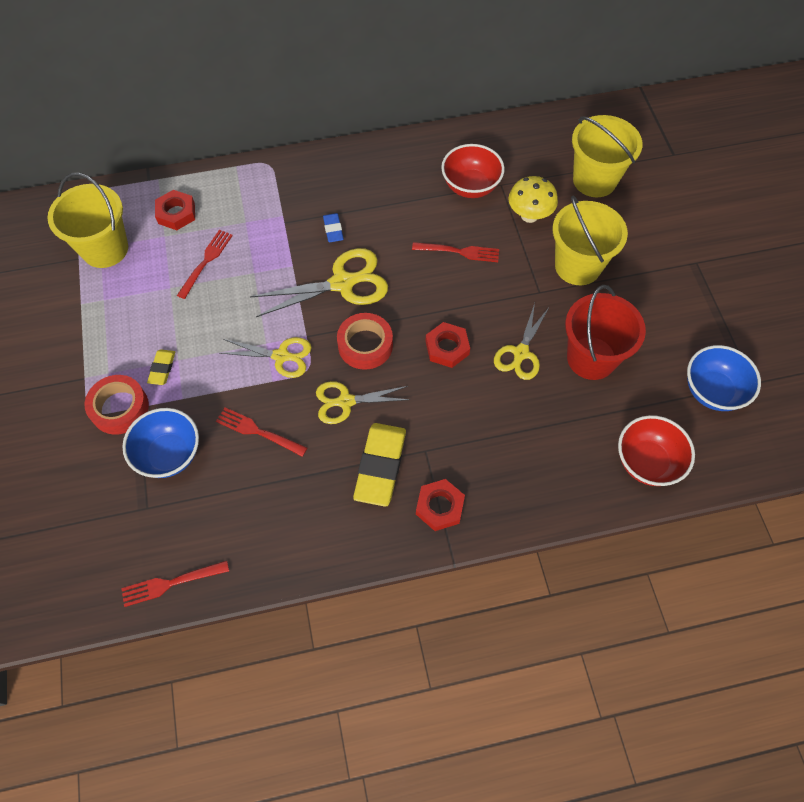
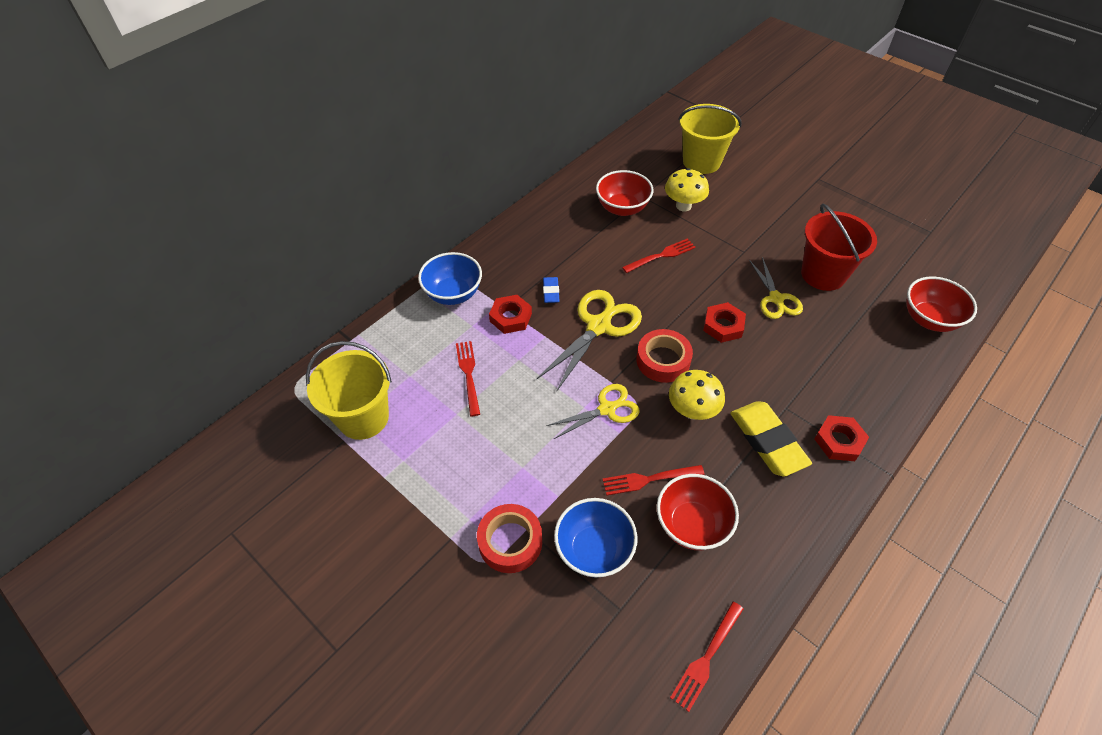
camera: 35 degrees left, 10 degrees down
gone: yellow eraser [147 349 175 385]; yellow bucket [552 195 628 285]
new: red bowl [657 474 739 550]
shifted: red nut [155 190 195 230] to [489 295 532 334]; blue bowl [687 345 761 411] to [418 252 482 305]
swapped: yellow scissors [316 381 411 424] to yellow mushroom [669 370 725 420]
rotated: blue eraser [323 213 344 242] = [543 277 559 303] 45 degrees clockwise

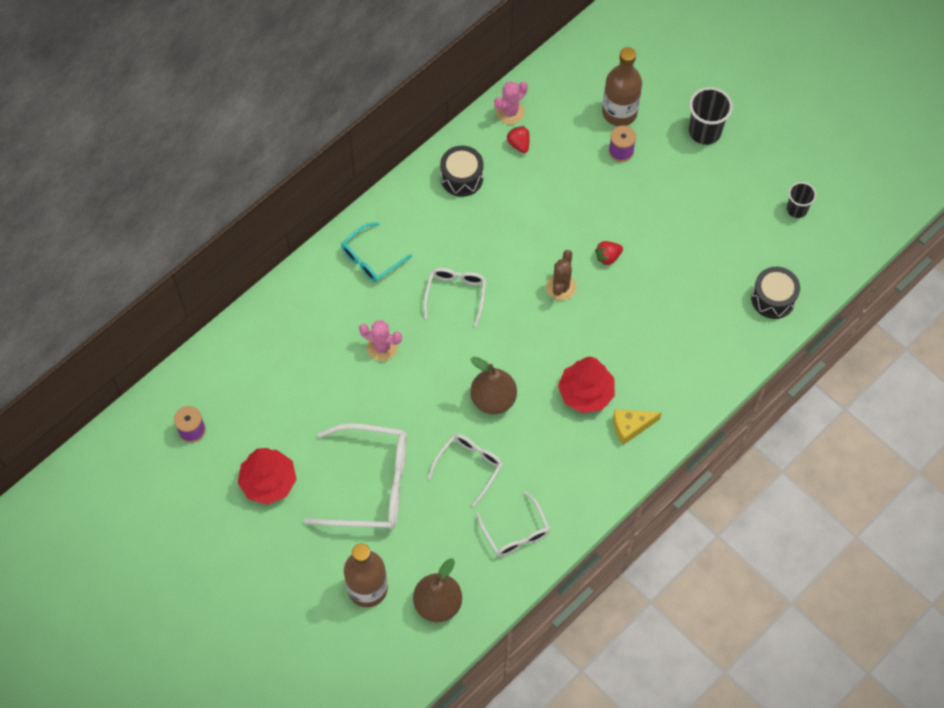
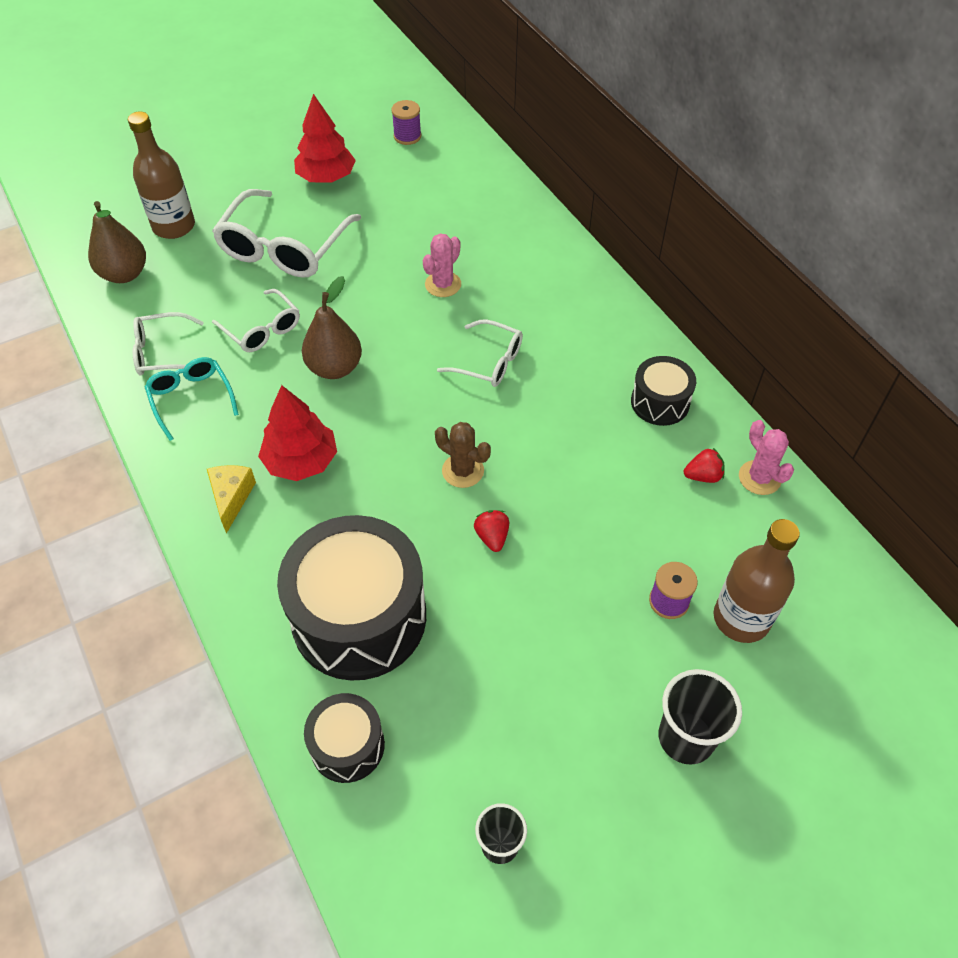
camera: 105 degrees right, 10 degrees down
new: black drum [277 515 426 681]
shifted: turquoise glasses [341 222 412 282] to [145 357 239 441]

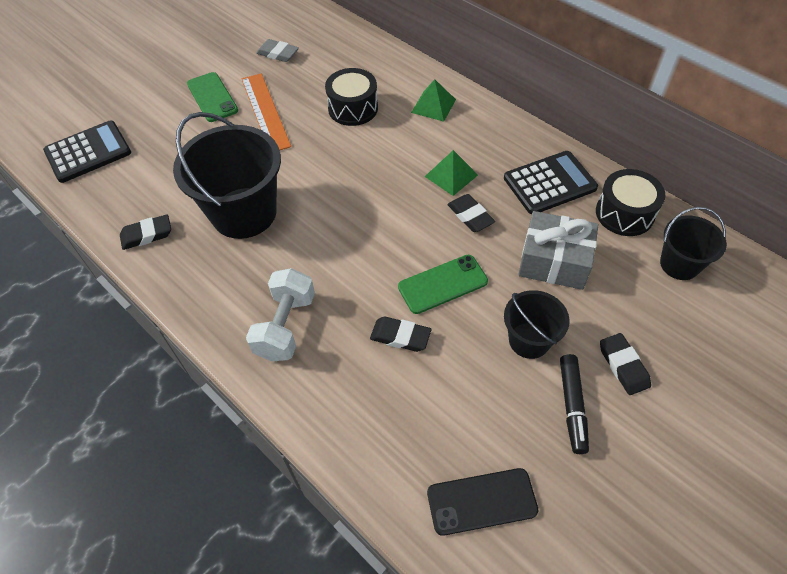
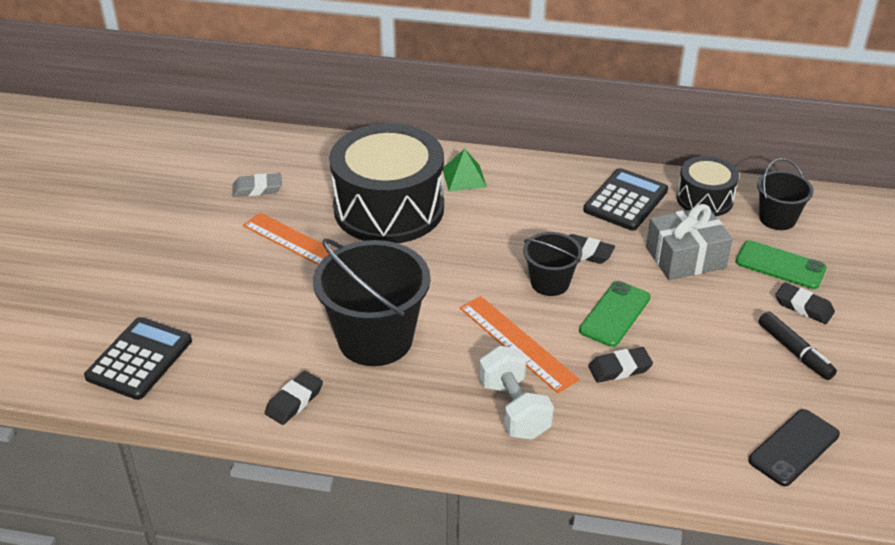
camera: 35 degrees left, 15 degrees down
gone: green pyramid [425 150 478 196]
new: orange ruler [460 296 579 393]
shifted: green phone [187 72 238 122] to [735 240 827 289]; black bucket [504 290 570 359] to [523 232 582 296]
scaled: black drum [325 68 378 126] = [329 123 444 243] x1.94

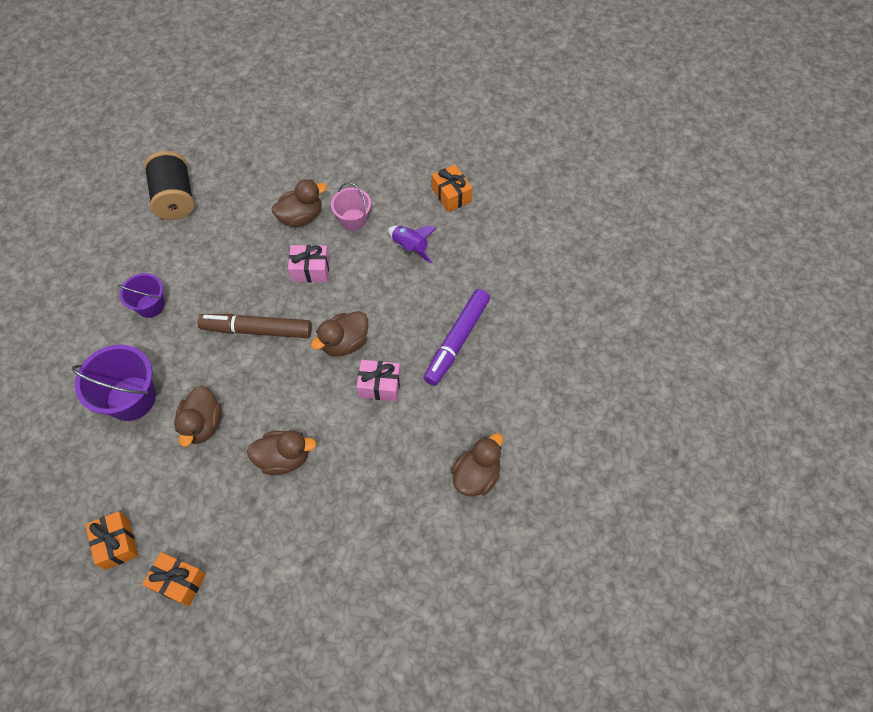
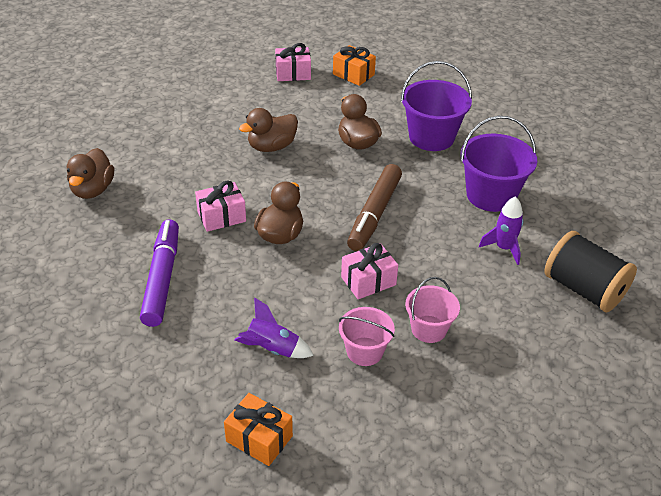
camera: 150 degrees right, 20 degrees down
new: purple rocket [479 196 523 265]
swapped: brown duck [272 179 327 227] to pink bucket [405 277 460 343]
repainted: orange gift [142 552 206 607] to pink gift [275 43 311 81]
rotated: brown marker [198 314 312 338] = [347 164 402 251] 135 degrees clockwise
scaled: purple bucket [118 273 165 318] = [461 116 537 212] x1.63

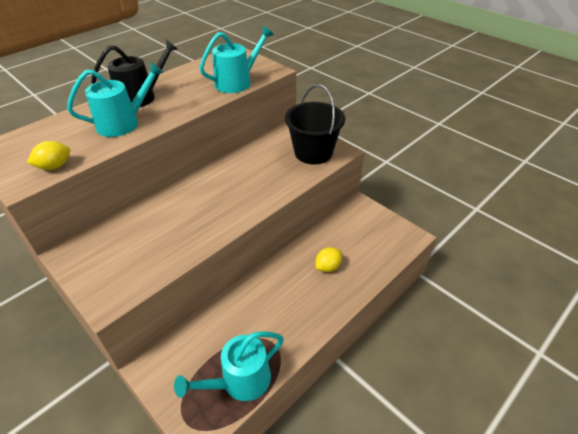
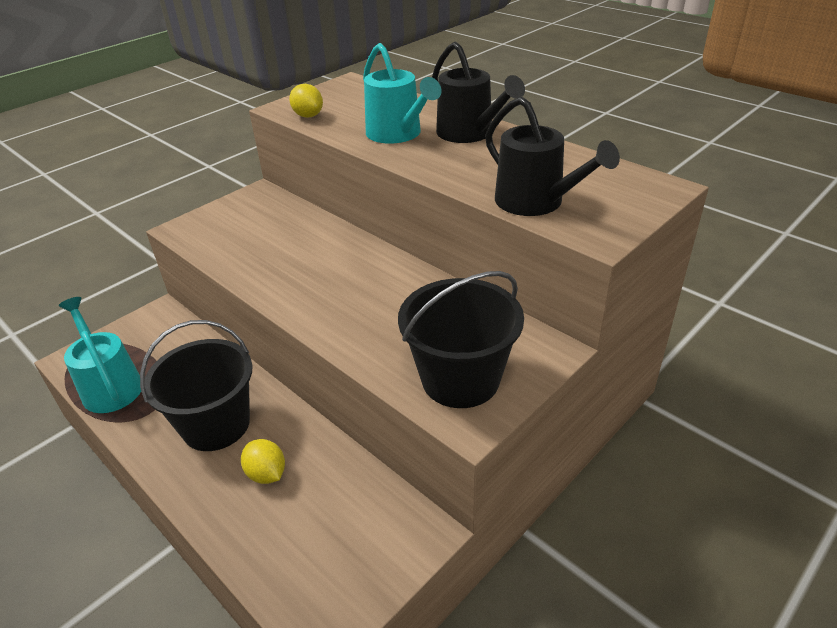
camera: 90 degrees right, 5 degrees down
new: black bucket [140 320 253 451]
repainted: turquoise watering can [199 26 274 93] to black watering can [485 96 620 216]

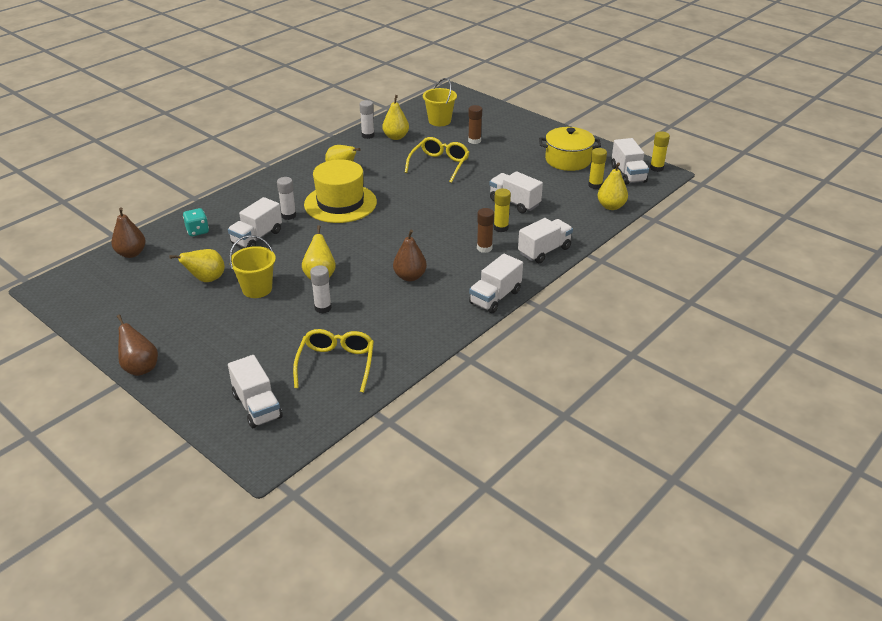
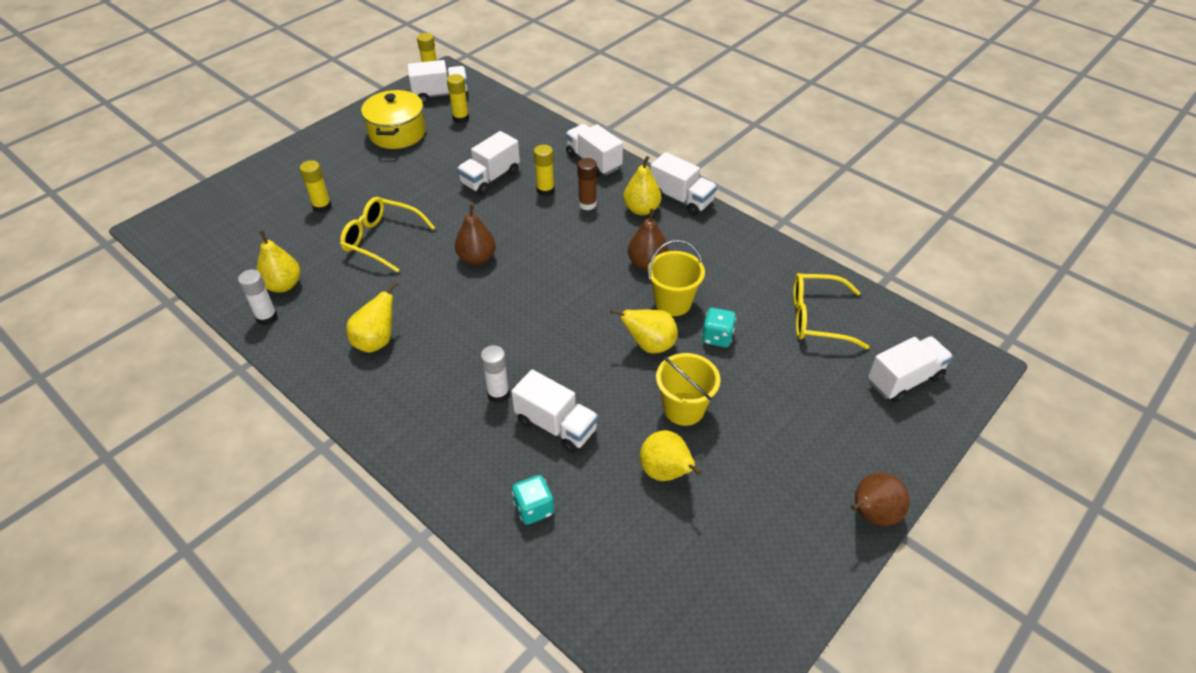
camera: 90 degrees left, 10 degrees up
gone: yellow hat [304 160 377 223]
shifted: brown pear [111 208 146 258] to [455 204 496 265]; yellow bucket [423 78 457 126] to [648 240 705 316]; yellow pear [598 162 628 210] to [623 156 661 215]
swapped: white glue stick [310 265 332 314] to turquoise dice [702 308 736 347]
repainted: brown glue stick [468 105 482 144] to yellow glue stick [300 160 332 213]

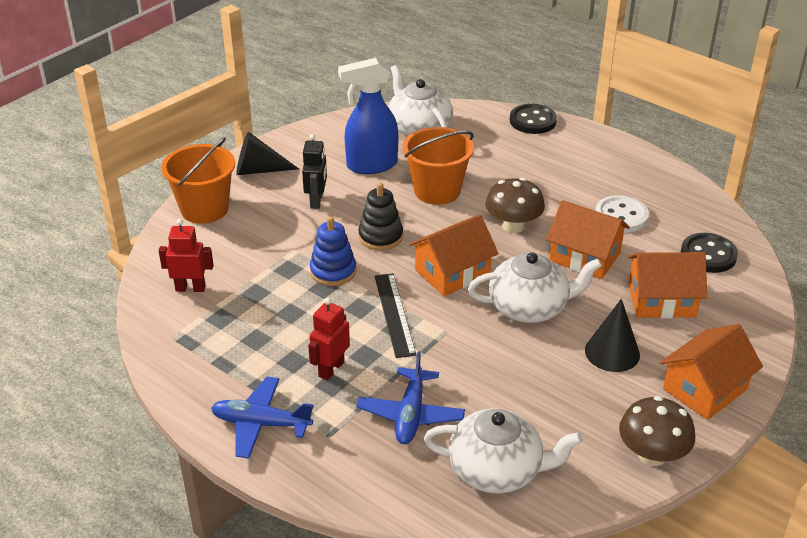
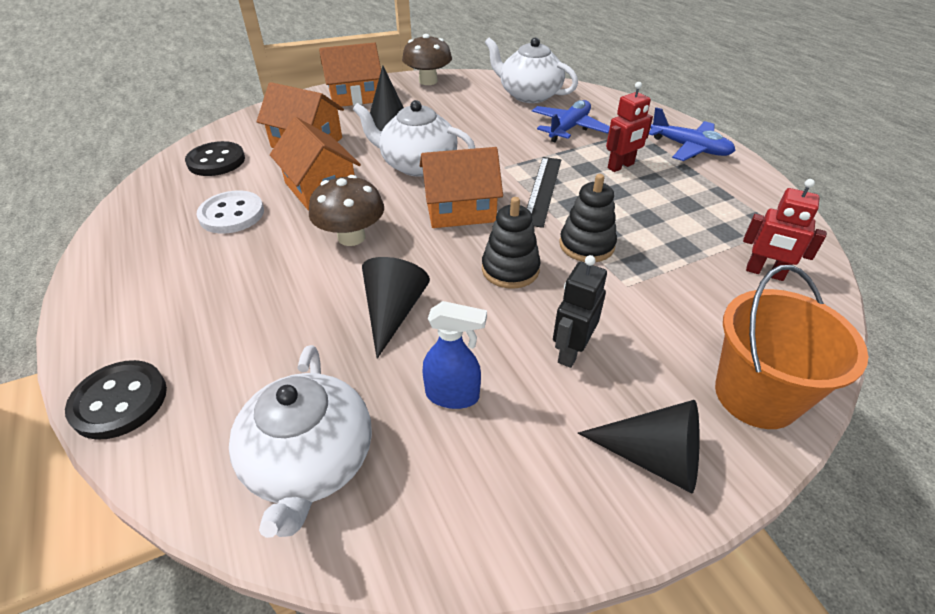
camera: 155 degrees left, 5 degrees up
swapped: orange bucket [403 127 474 205] to black cone [362 257 430 359]
repainted: blue stacking toy [310 216 356 286] to black stacking toy [559 174 617 262]
scaled: blue spray bottle [338 58 398 174] = [422 301 487 409] x0.60

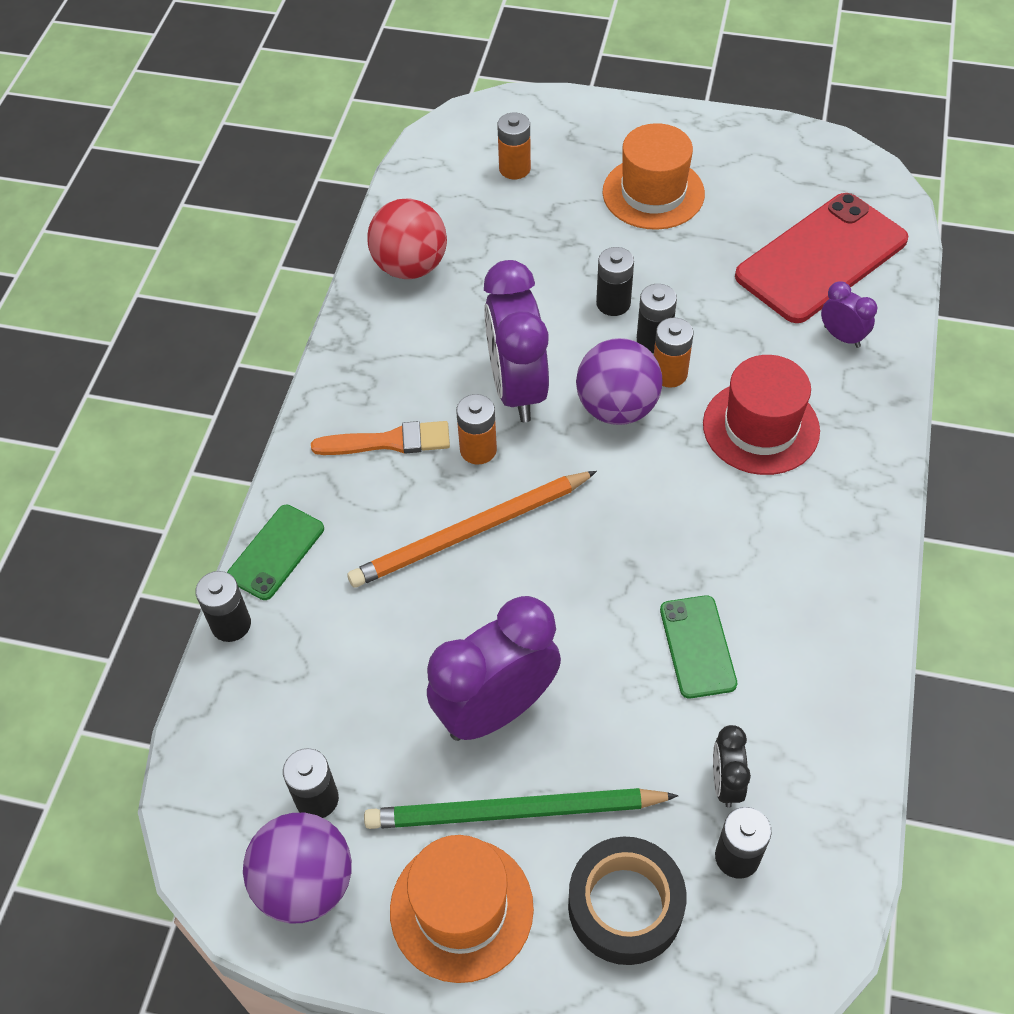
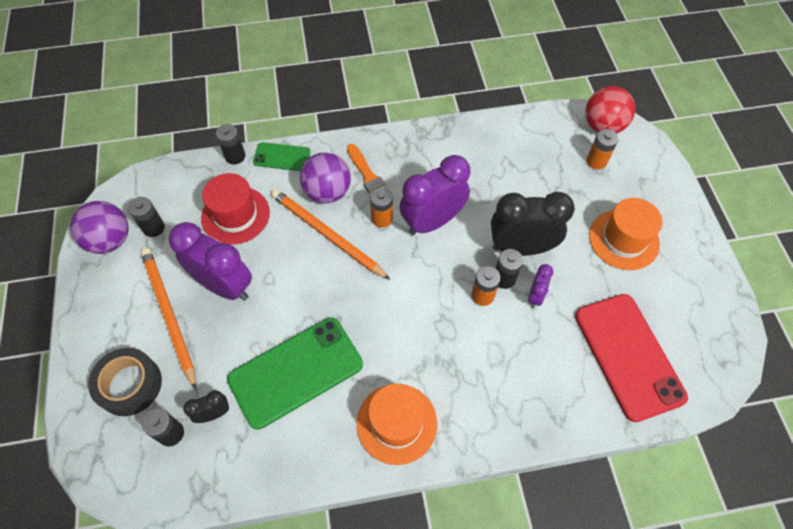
camera: 65 degrees right, 5 degrees up
shifted: red ball [367 198 447 279] to [585 86 635 134]; orange hat [390 835 534 983] to [357 383 438 465]; purple ball [576 338 663 425] to [300 152 351 204]; red hat [703 355 820 475] to [201 173 270 244]; purple clock [821 282 877 348] to [528 264 553 308]
swapped: black battery [596 247 634 316] to black clock [491 192 575 256]
repainted: green pencil [364 788 679 829] to orange pencil [141 248 196 390]
rotated: red phone [735 193 908 323] = [575 294 688 422] 45 degrees clockwise
scaled: green phone [660 595 737 698] = [227 317 363 430] x1.93

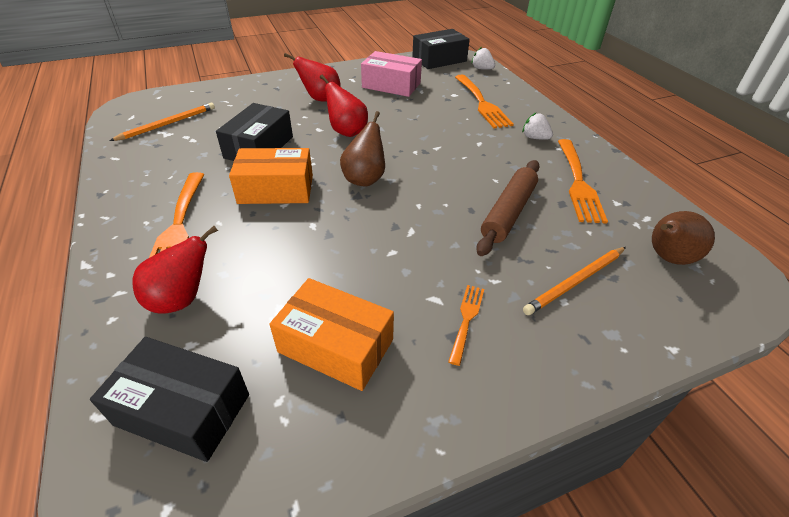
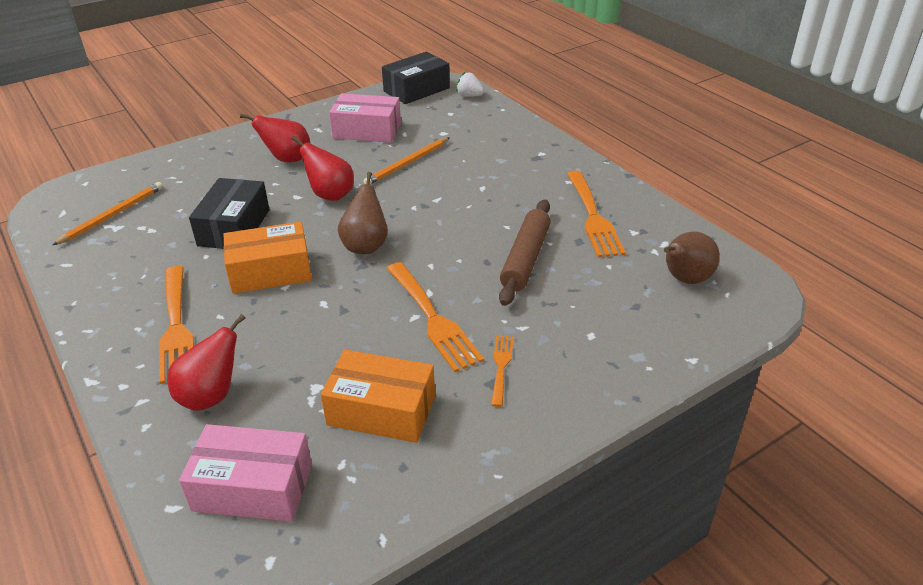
camera: 10 degrees left, 5 degrees down
gone: white strawberry [522 113 553 140]
shifted: orange fork [455 75 514 129] to [386 262 484 372]; orange pencil [523 247 626 315] to [363 137 450 185]
repainted: black box [90 337 249 462] to pink box [179 424 312 522]

